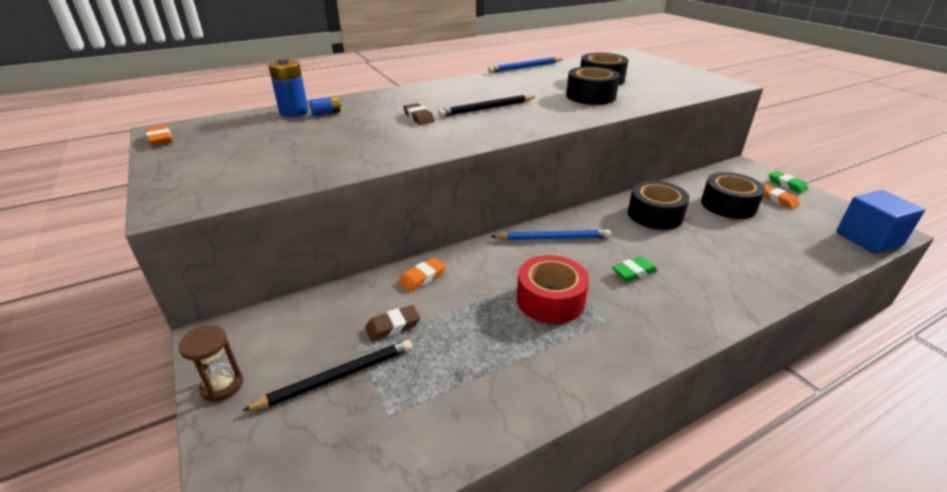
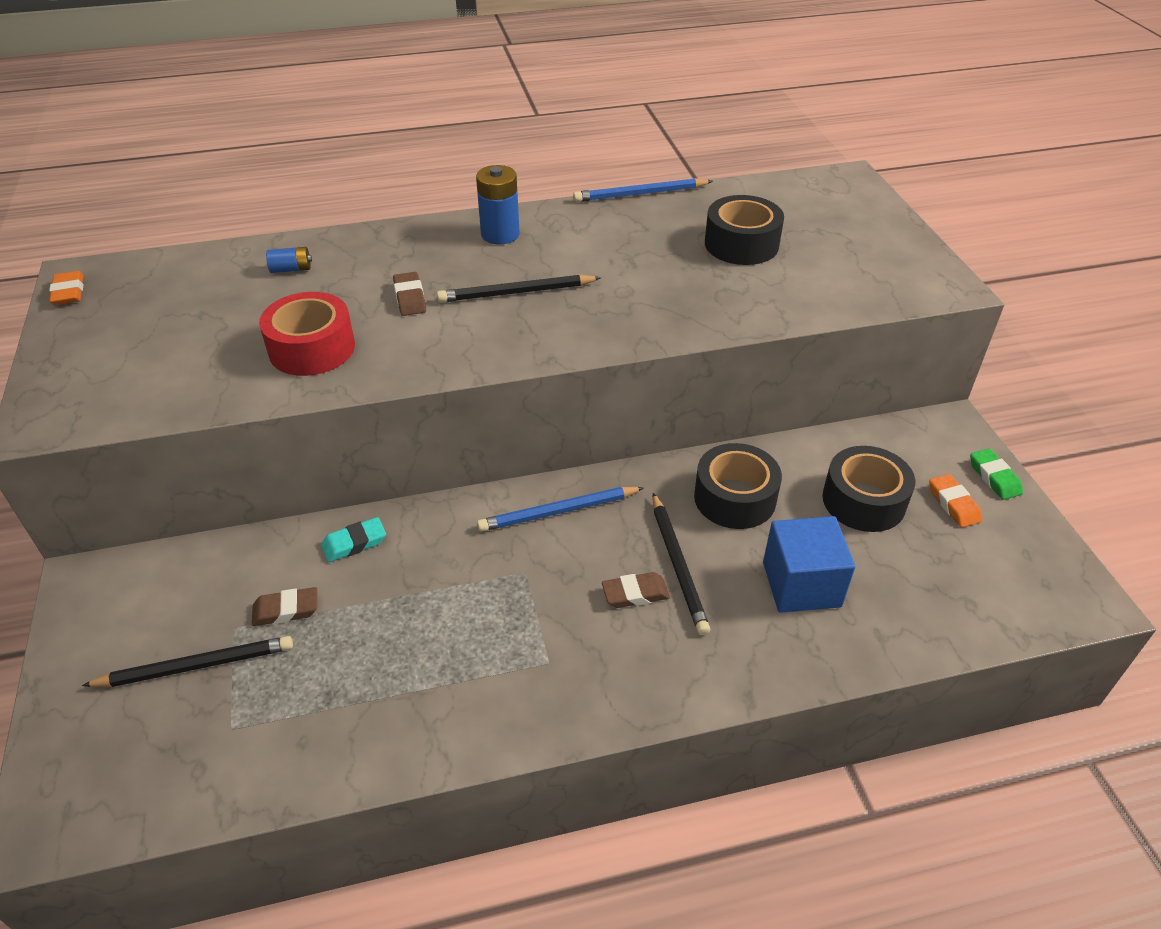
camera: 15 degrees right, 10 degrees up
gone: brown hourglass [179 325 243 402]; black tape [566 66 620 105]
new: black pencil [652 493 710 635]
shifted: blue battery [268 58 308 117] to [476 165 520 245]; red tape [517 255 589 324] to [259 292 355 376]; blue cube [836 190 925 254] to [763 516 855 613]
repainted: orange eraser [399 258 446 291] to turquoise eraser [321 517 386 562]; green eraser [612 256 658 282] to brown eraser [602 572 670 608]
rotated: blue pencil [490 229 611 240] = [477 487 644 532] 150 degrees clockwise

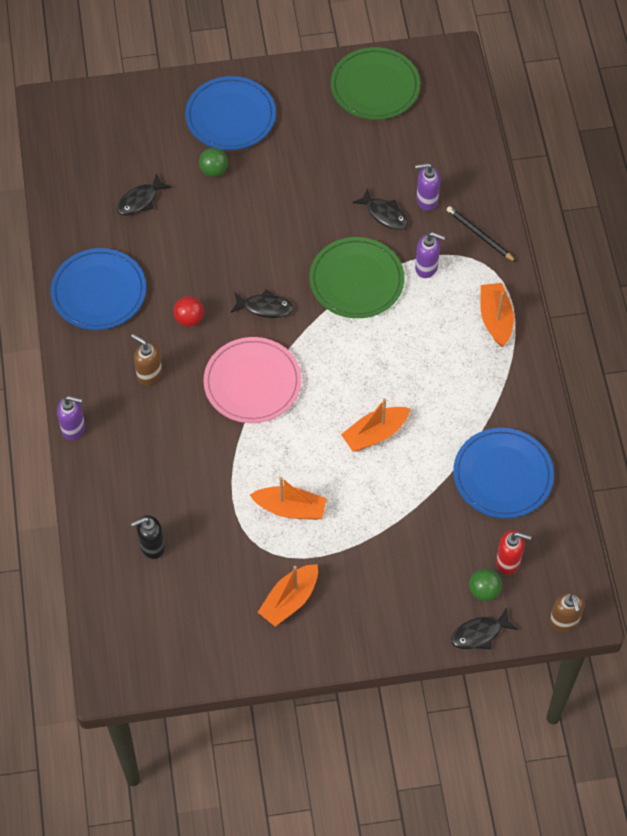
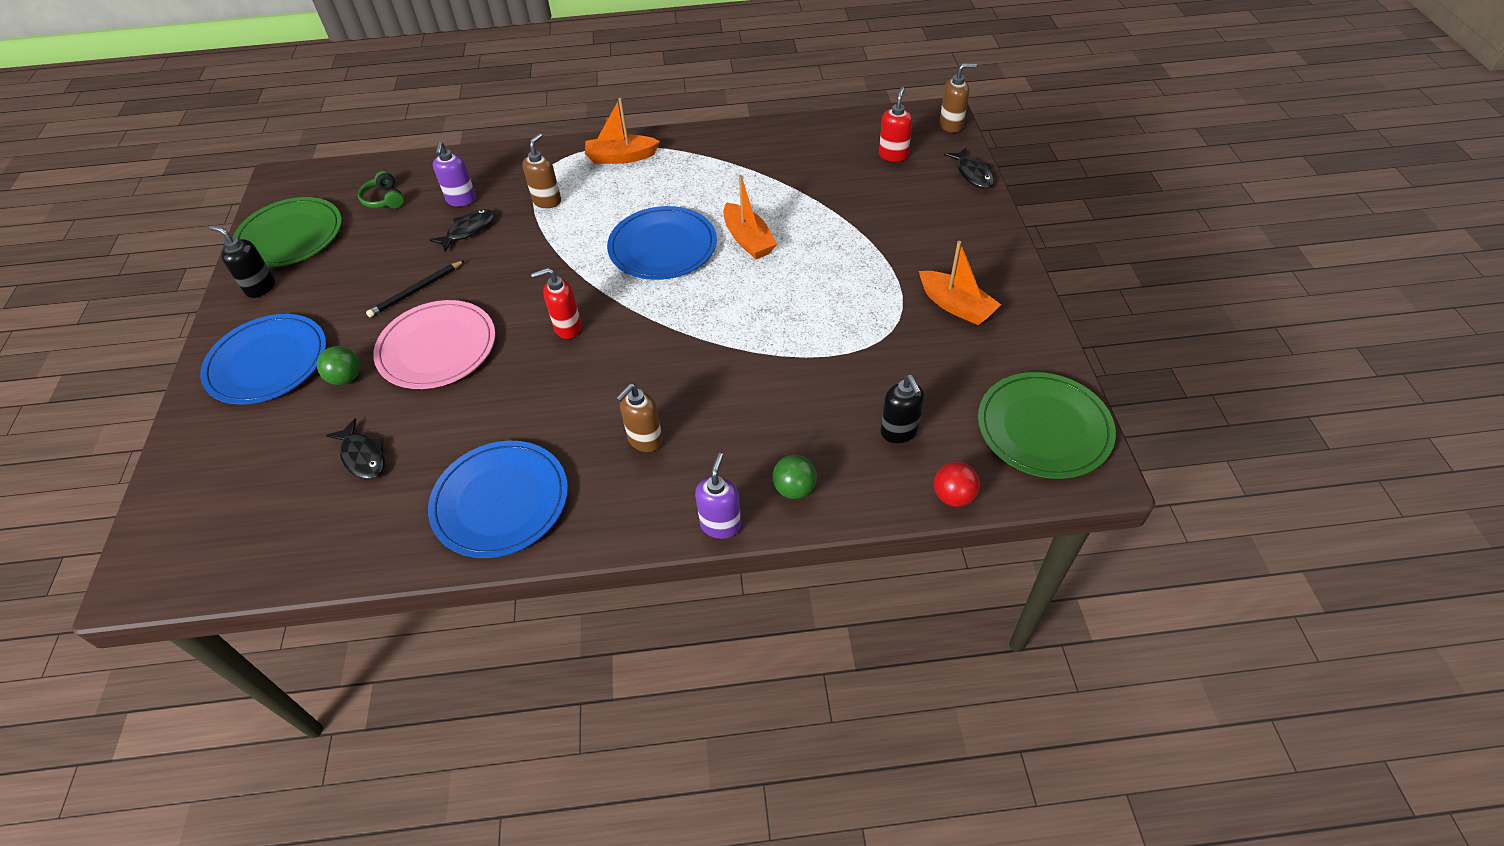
camera: 85 degrees left, 10 degrees down
gone: orange boat [250 477 327 520]
new: black soap dispenser [209 225 275 298]; green headphones [358 171 404 208]
shifted: red ball [173 296 204 327] to [934 462 980 507]; pink plate [203 337 301 423] to [373 300 495 389]; green plate [309 237 404 318] to [978 372 1116 479]; black pencil [447 206 516 262] to [366 260 465 317]; blue plate [453 428 554 518] to [607 206 717 280]; green ball [469 568 502 601] to [773 455 817 499]
swapped: black fish [231 289 294 318] to red soap dispenser [531 268 582 339]
repainted: purple soap dispenser [415 232 445 278] to brown soap dispenser [522 133 561 208]

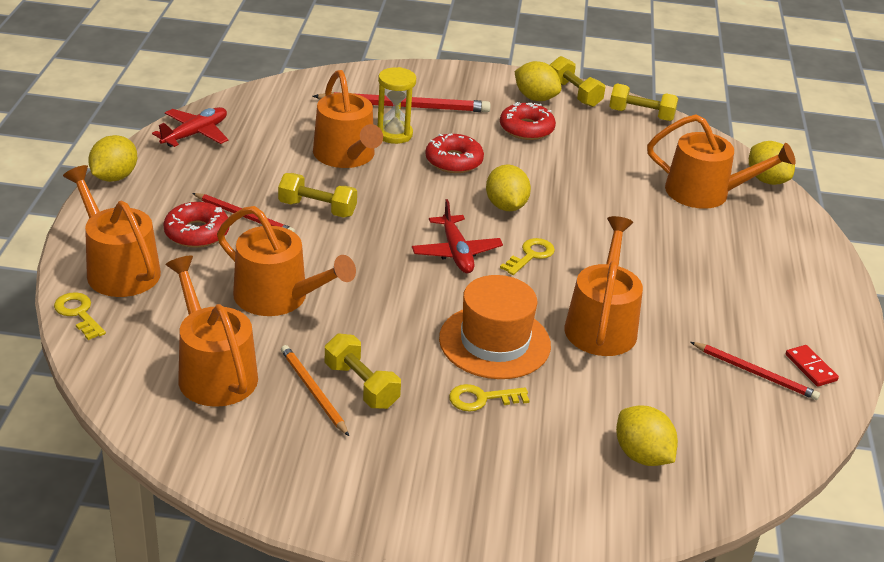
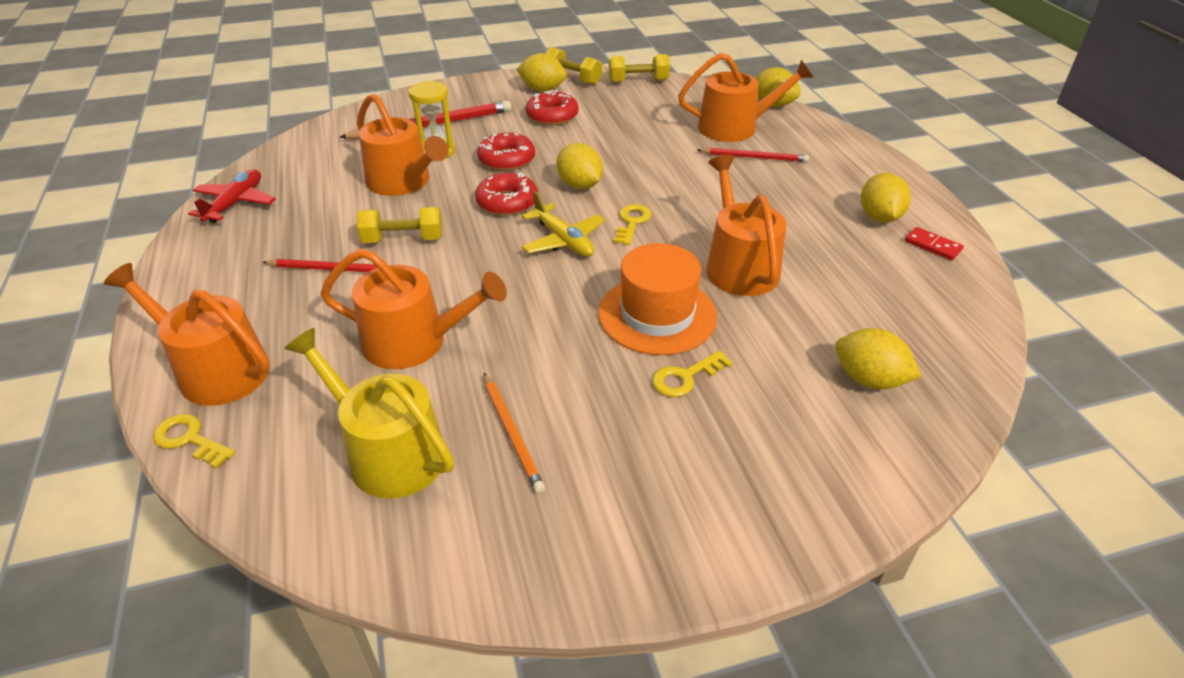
camera: 20 degrees left, 5 degrees up
gone: yellow dumbbell [325 333 401 409]
shifted: yellow lemon [88 135 137 182] to [861 173 911 223]; red donut [163 202 229 248] to [475 173 538 216]; red pencil [691 342 820 400] to [697 147 809 162]
repainted: orange watering can [165 256 258 407] to yellow watering can [284 328 454 499]; red plane [412 199 503 273] to yellow plane [522 191 605 257]
rotated: orange pencil [281 345 349 436] = [484 373 545 493] 150 degrees counterclockwise

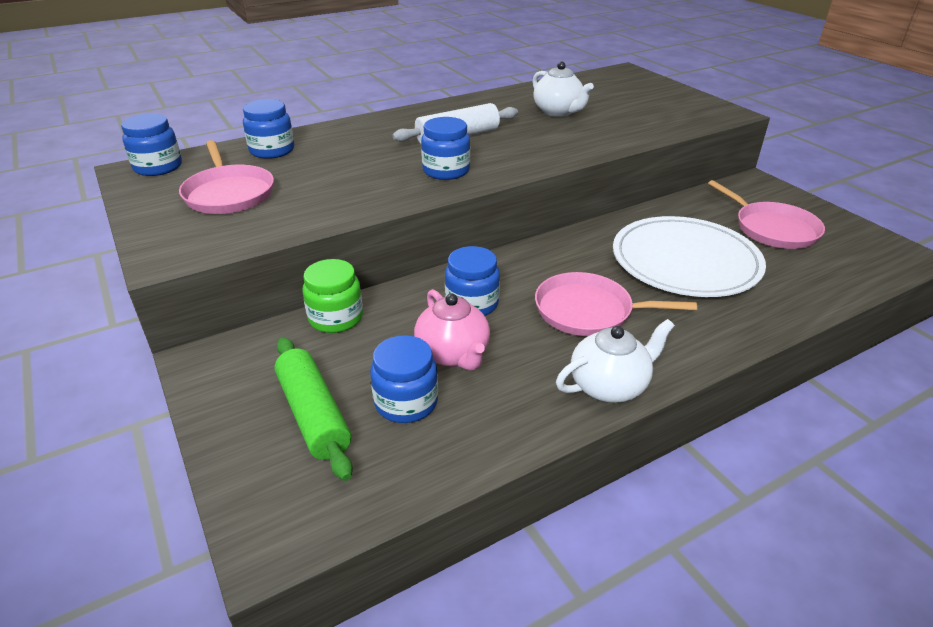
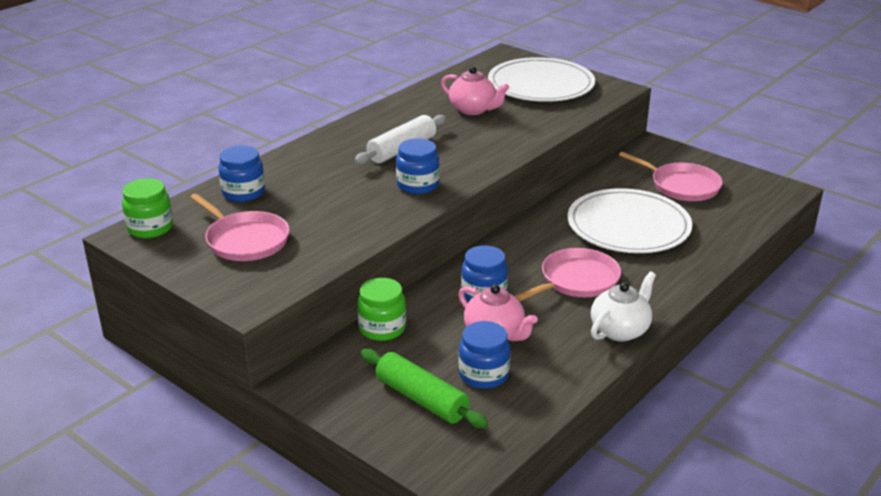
camera: 20 degrees left, 5 degrees down
new: white plate [488 57 595 102]
repainted: blue jar [121 114 182 176] to green jar [122 178 173 238]; white teapot [532 62 594 117] to pink teapot [441 67 509 115]
rotated: pink pan [535 272 697 336] = [514 248 621 301] 150 degrees clockwise

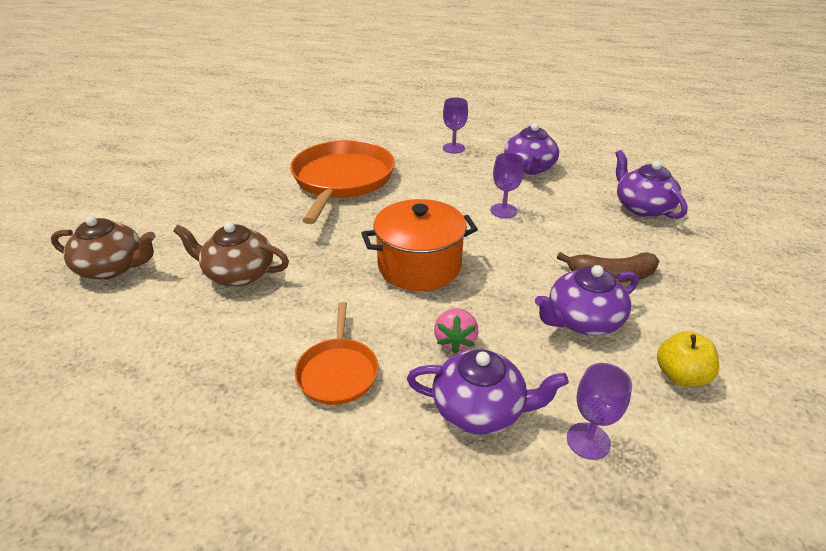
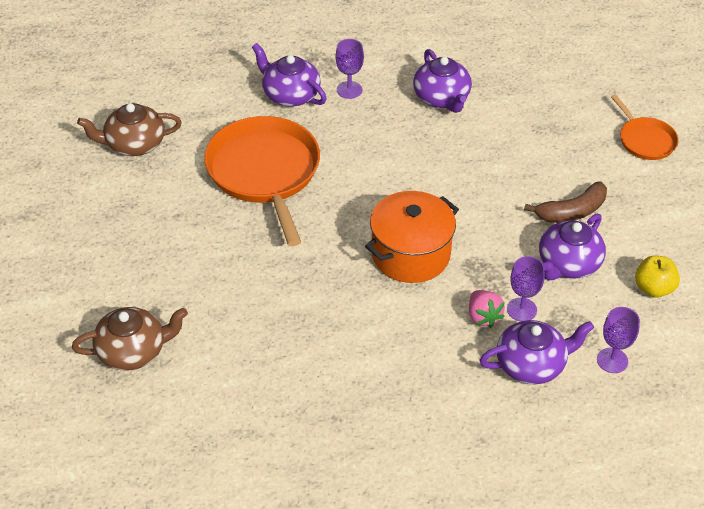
camera: 25 degrees left, 10 degrees up
shifted: brown teapot [173 222 289 287] to [77 103 182 156]; orange pan [295 302 378 405] to [611 95 678 160]; purple goblet [490 153 524 218] to [507 256 545 321]; purple teapot [615 150 688 219] to [252 43 327 107]

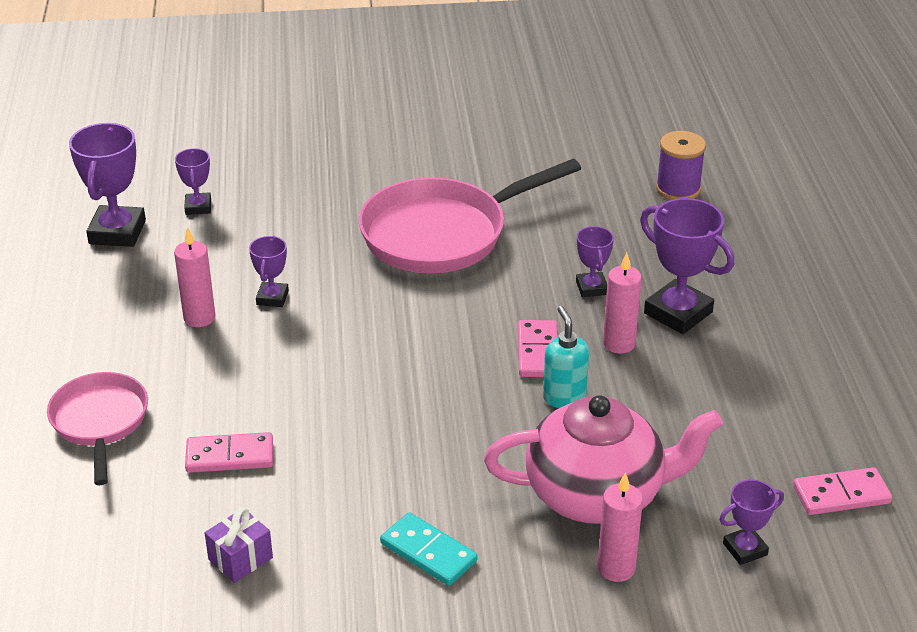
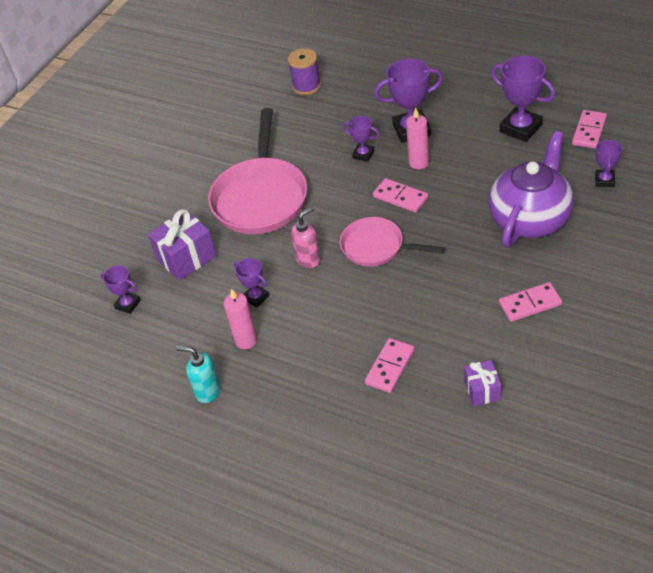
camera: 50 degrees left, 10 degrees up
gone: pink candle [597 472 643 582]
new: purple gift [148 209 217 281]; pink soap dispenser [291 207 321 268]
shifted: pink pan [47 372 148 485] to [340 217 444 267]; purple trophy [69 123 146 247] to [491 56 555 142]; turquoise soap dispenser [543 306 589 408] to [176 346 221 403]
repainted: turquoise domino [380 512 478 586] to pink domino [499 282 562 322]; pink teapot [484 395 723 524] to purple teapot [488 131 574 247]

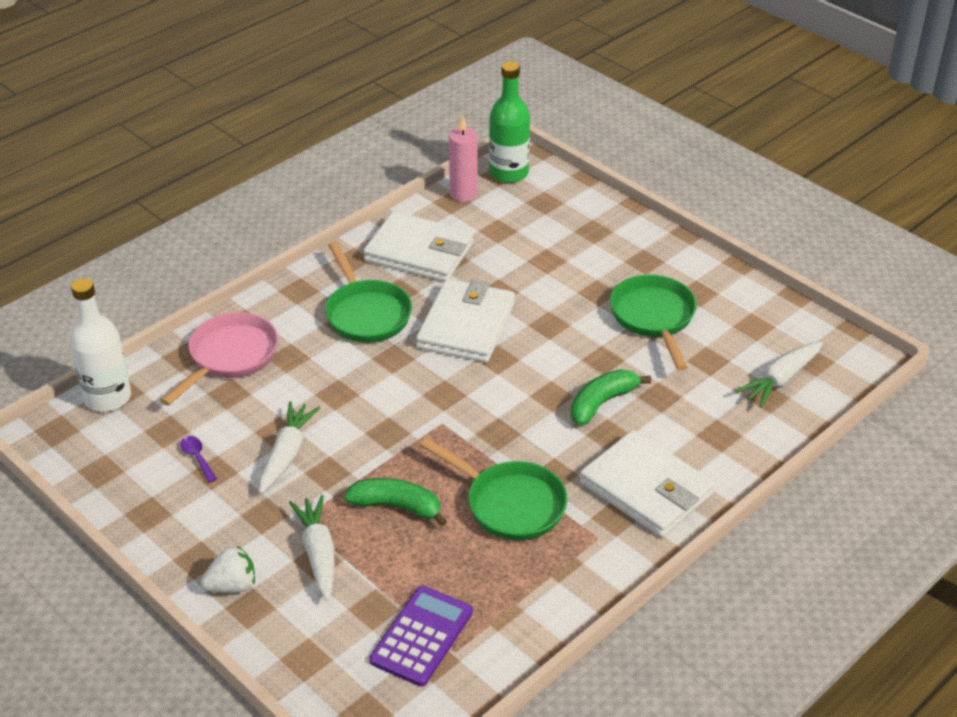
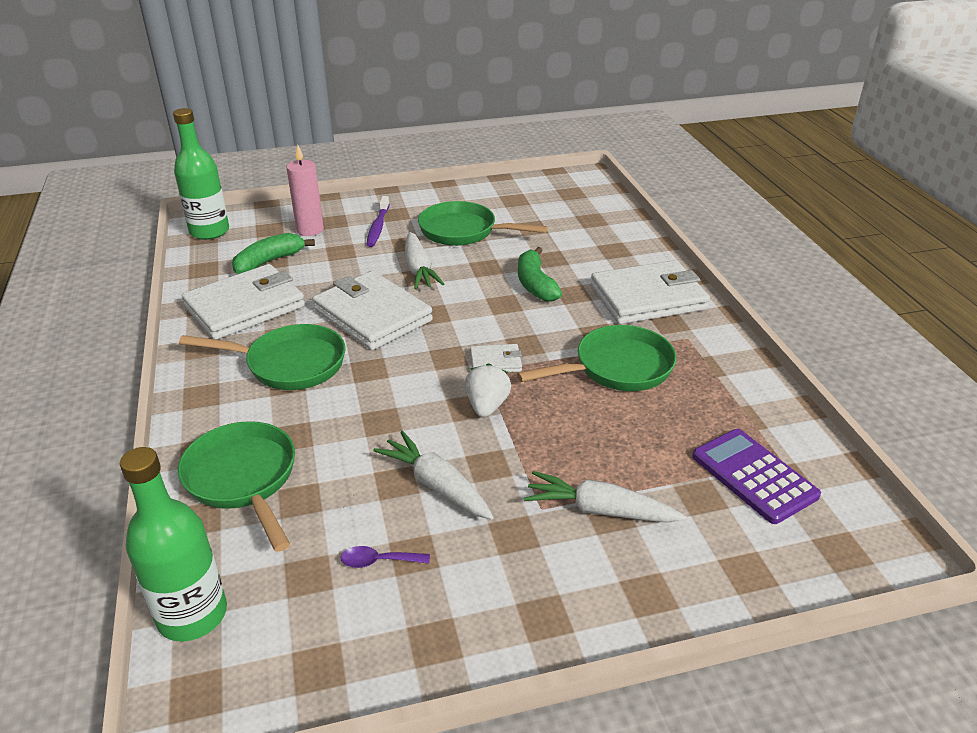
camera: 60 degrees left, 5 degrees down
new: purple toothbrush [367 196 390 247]; white wallet [470 344 522 372]
shifted: white strawberry [201 546 255 593] to [465 363 511 417]; green banana [344 478 447 527] to [232 233 315 274]; pink candle [449 117 477 202] to [286 145 324 236]; white carrot [736 341 823 407] to [405 232 445 289]
repainted: white bottle [70 278 131 412] to green bottle [120 447 227 642]; pink pan [160 312 278 406] to green pan [178 421 295 552]

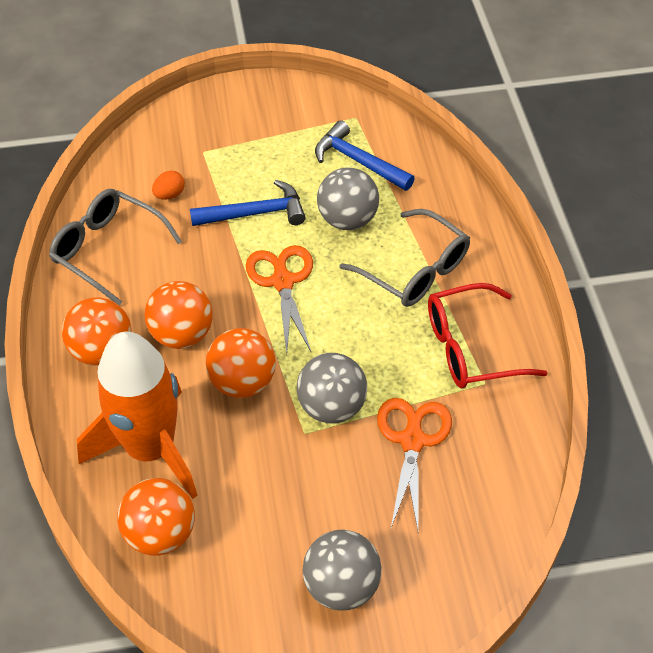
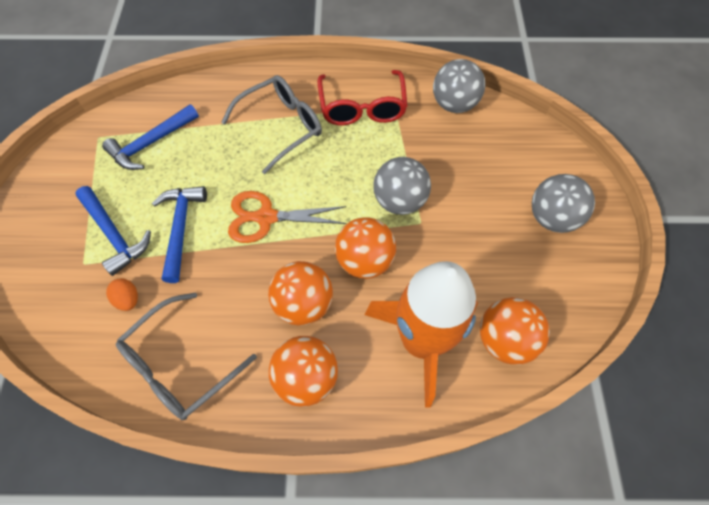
camera: 80 degrees left, 10 degrees up
gone: orange scissors [377 398 452 530]
new: blue hammer [75 186 151 276]
shifted: grey ball [317 167 379 230] to [433 59 485 113]

